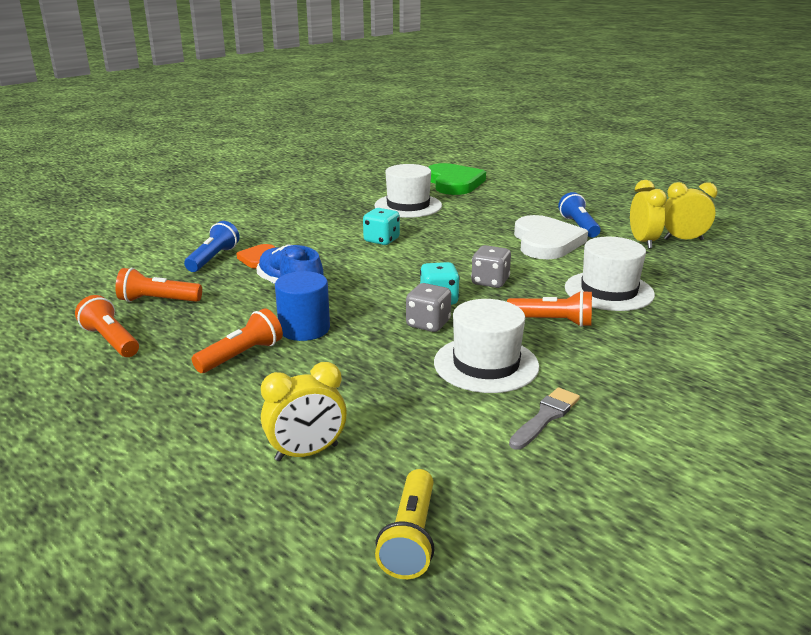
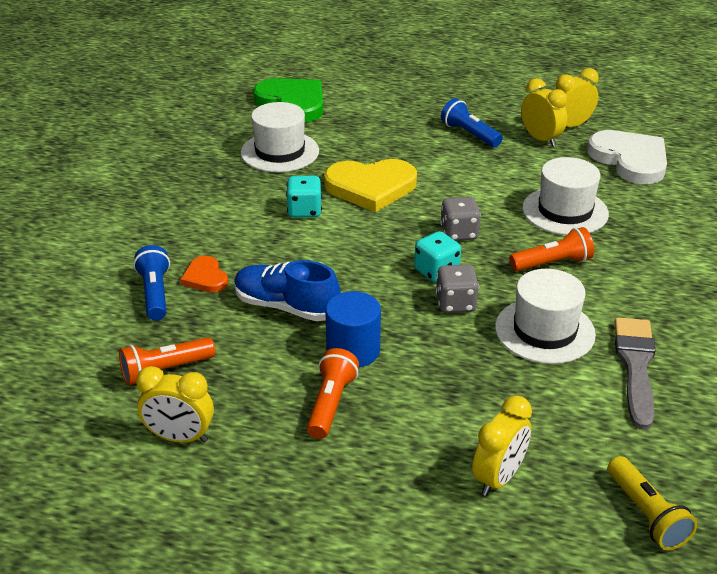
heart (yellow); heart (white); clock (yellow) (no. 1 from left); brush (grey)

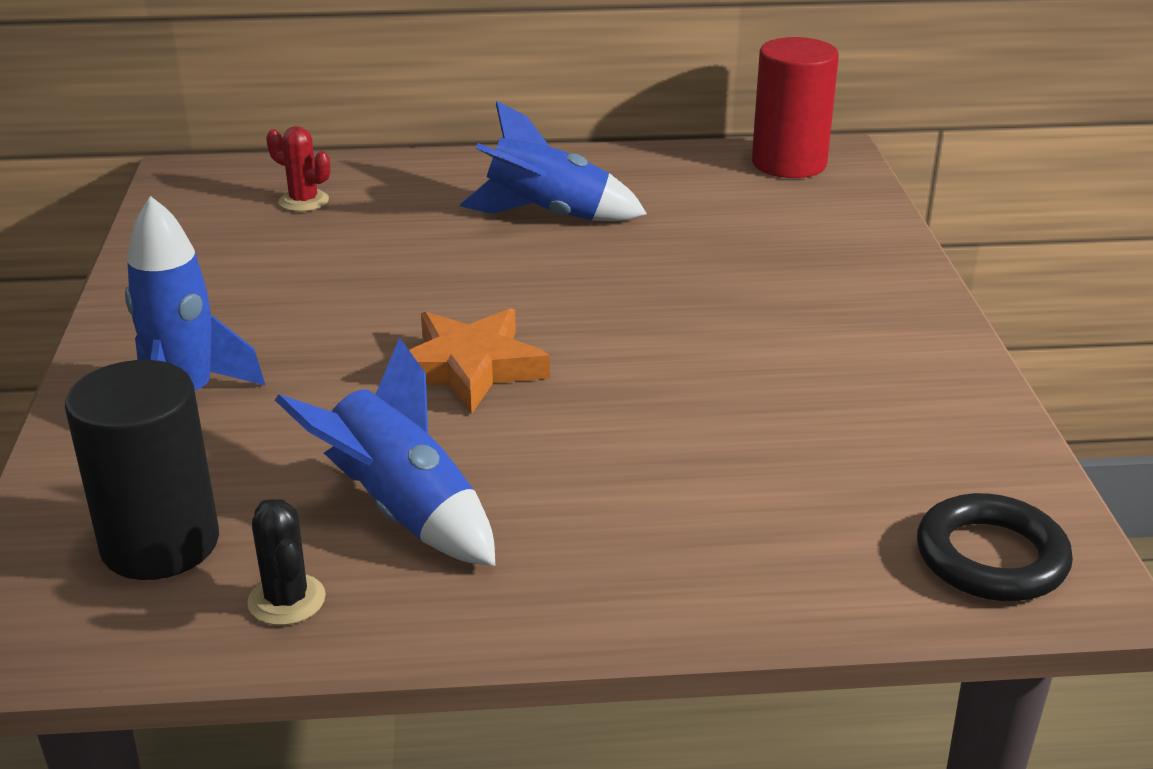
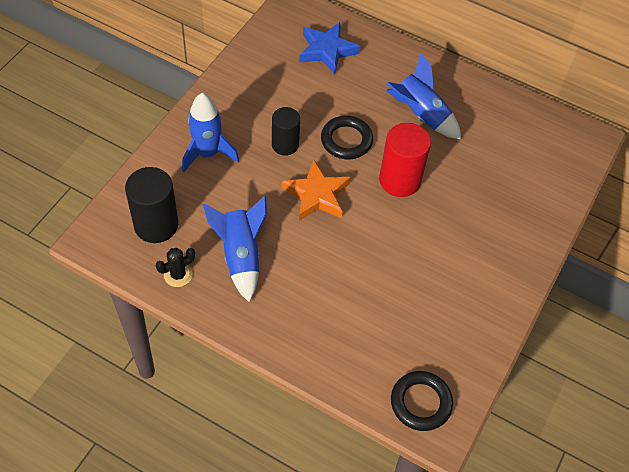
cylinder (black) (no. 2 from left); ring (black) (no. 1 from left); cylinder (red); star (blue); cactus (black)

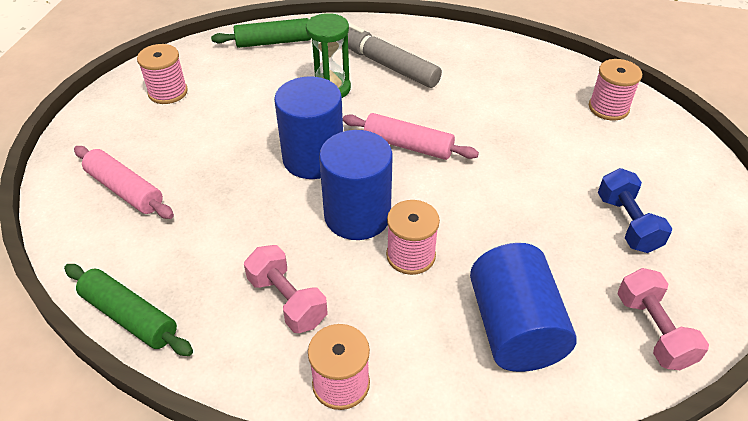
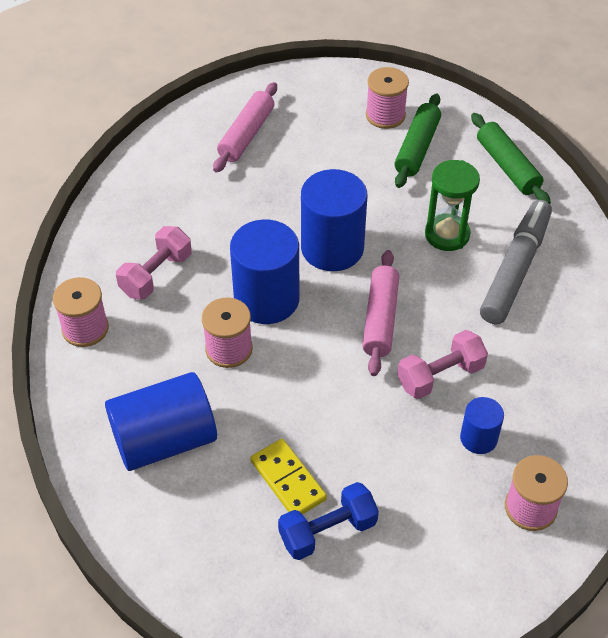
domino (yellow); cylinder (blue) (no. 4 from left); rolling pin (green) (no. 1 from left); dumbbell (pink) (no. 2 from left)

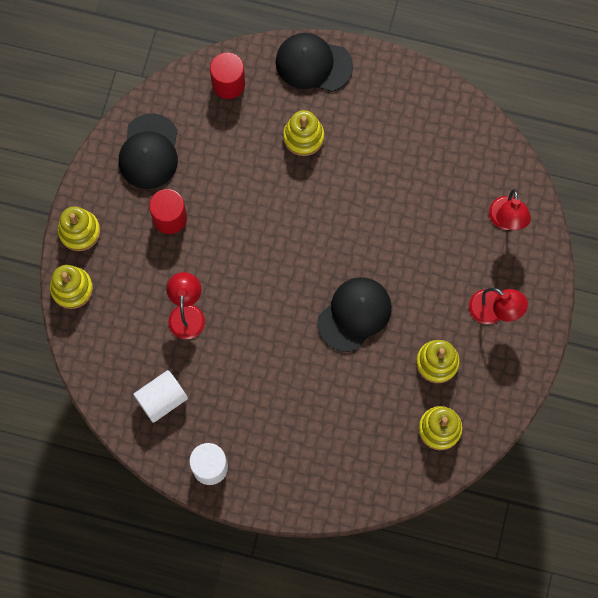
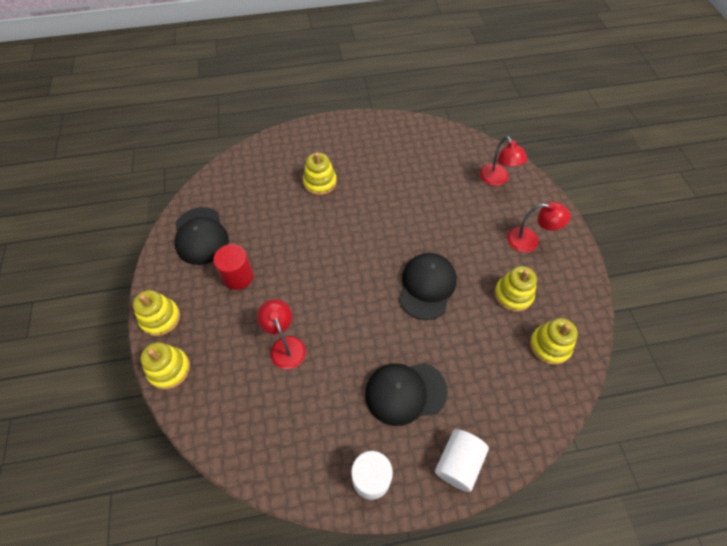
cylinder (red) (no. 2 from left in the first image); cylinder (white) (no. 2 from left); cap (black) (no. 2 from left)

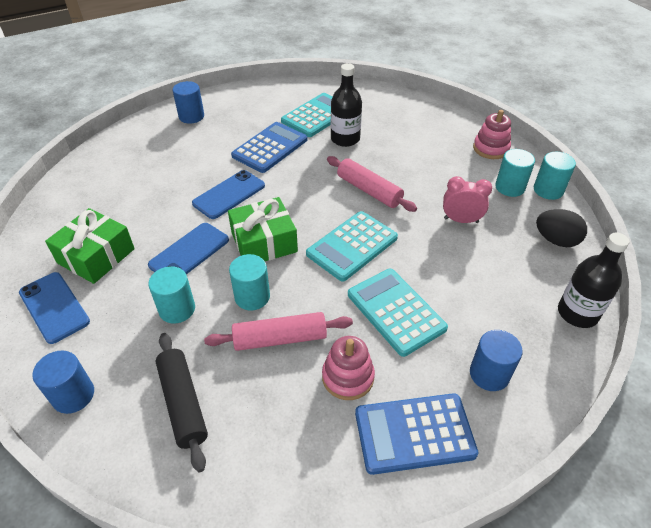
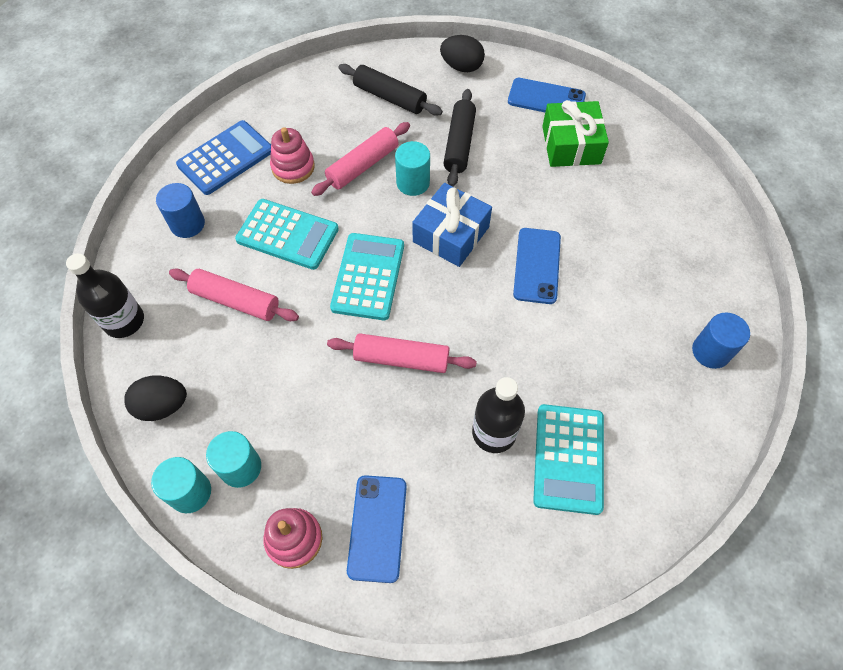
calculator (blue) (no. 1 from left in the first image); clock (pink); rolling pin (pink) (no. 1 from left); phone (blue) (no. 1 from left); egg (black) (no. 2 from left); rolling pin (black) (no. 2 from left); gift (blue)

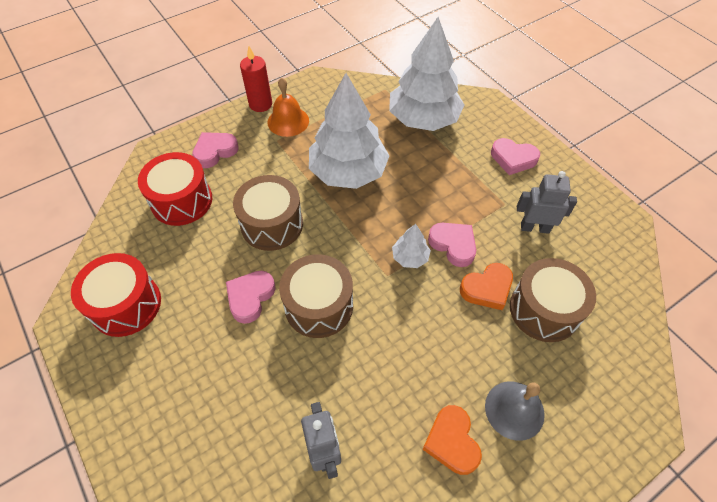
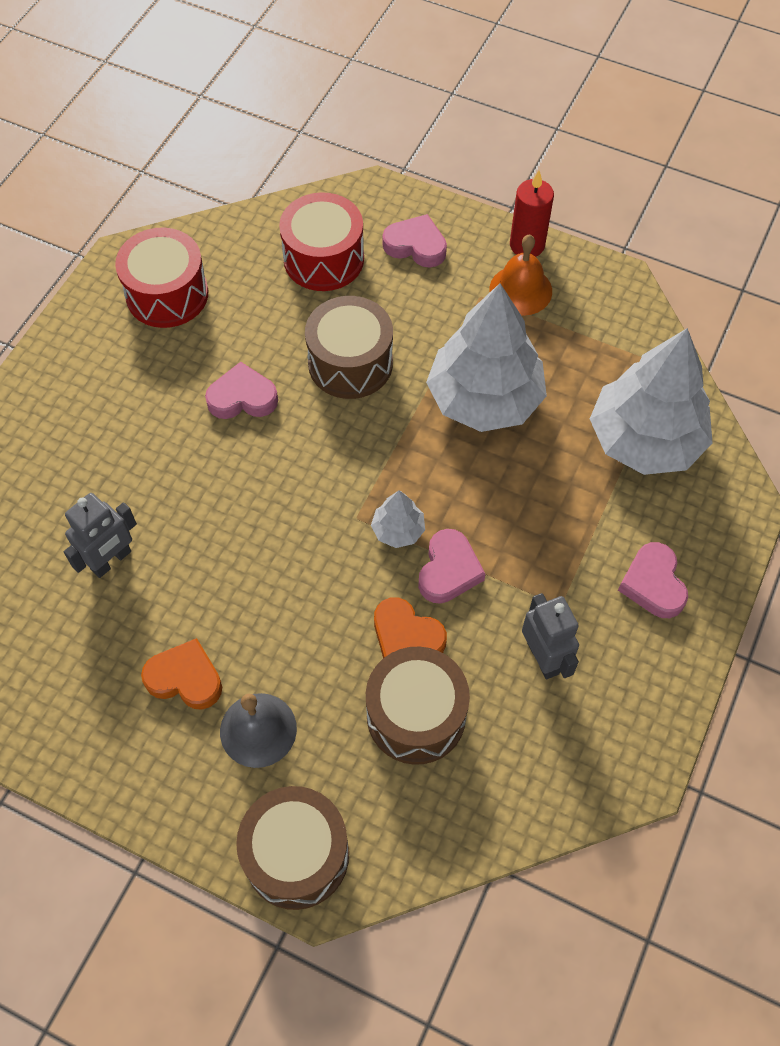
drum (brown) (no. 1 from left); heart (orange) (no. 1 from left)

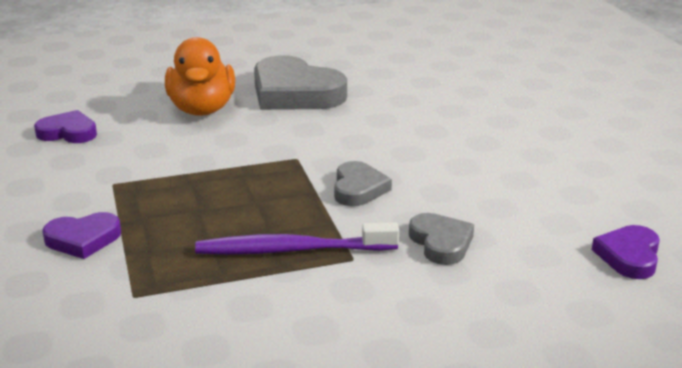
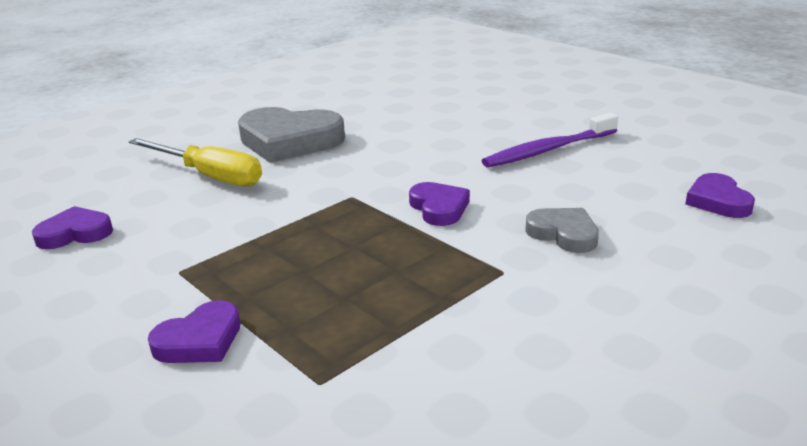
toothbrush (purple); screwdriver (yellow); heart (purple) (no. 3 from left)

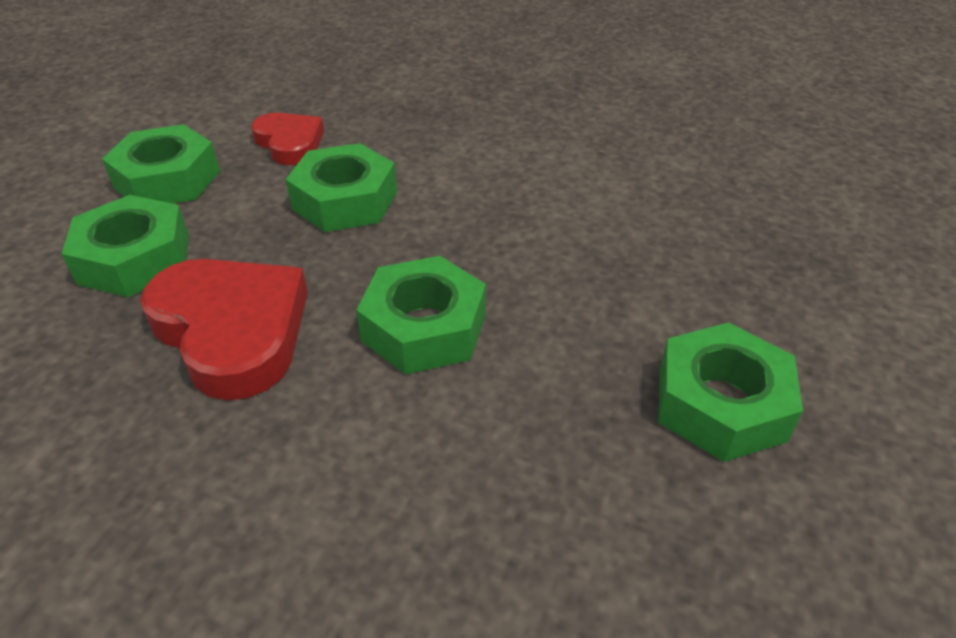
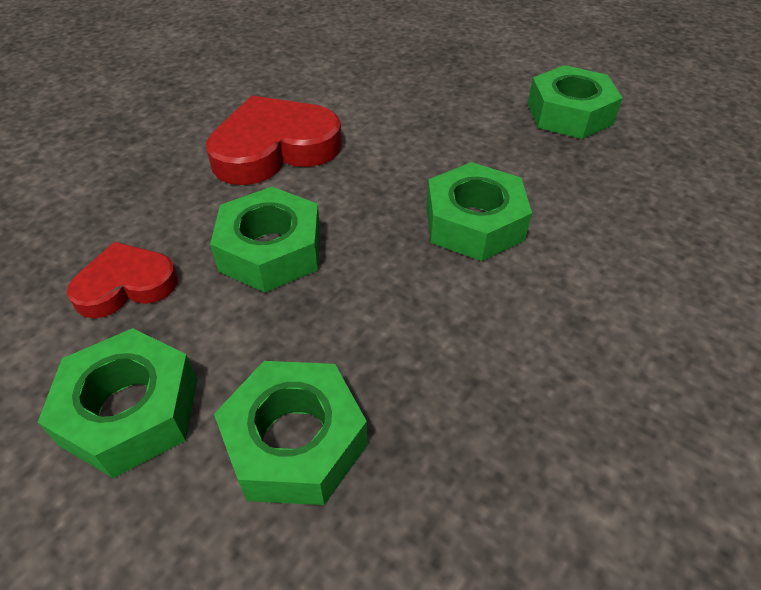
heart (red) (no. 2 from left)

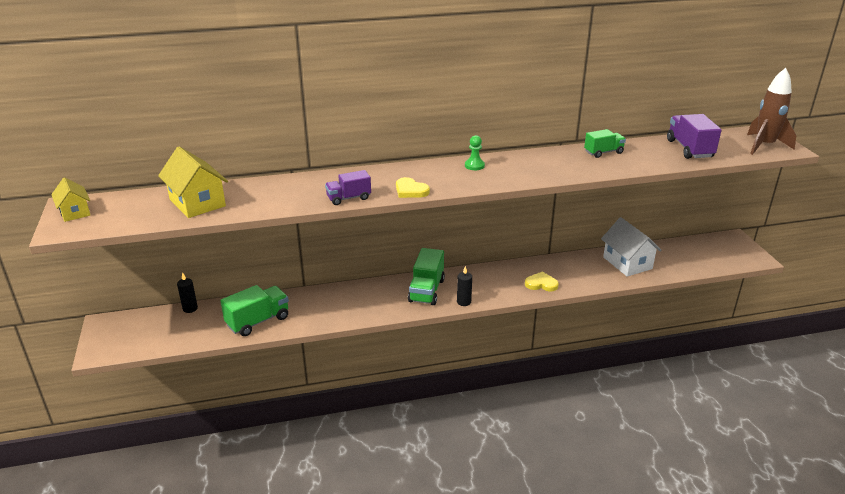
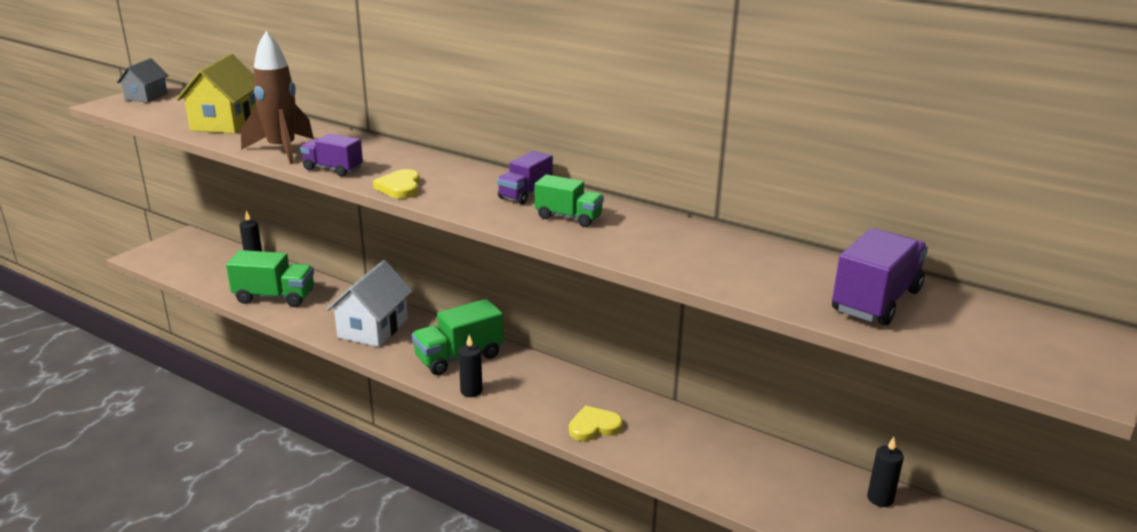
candle (black) (no. 3 from left); truck (green) (no. 3 from left); house (white); rocket (brown); truck (purple) (no. 2 from left); house (grey); heart (yellow) (no. 2 from left)

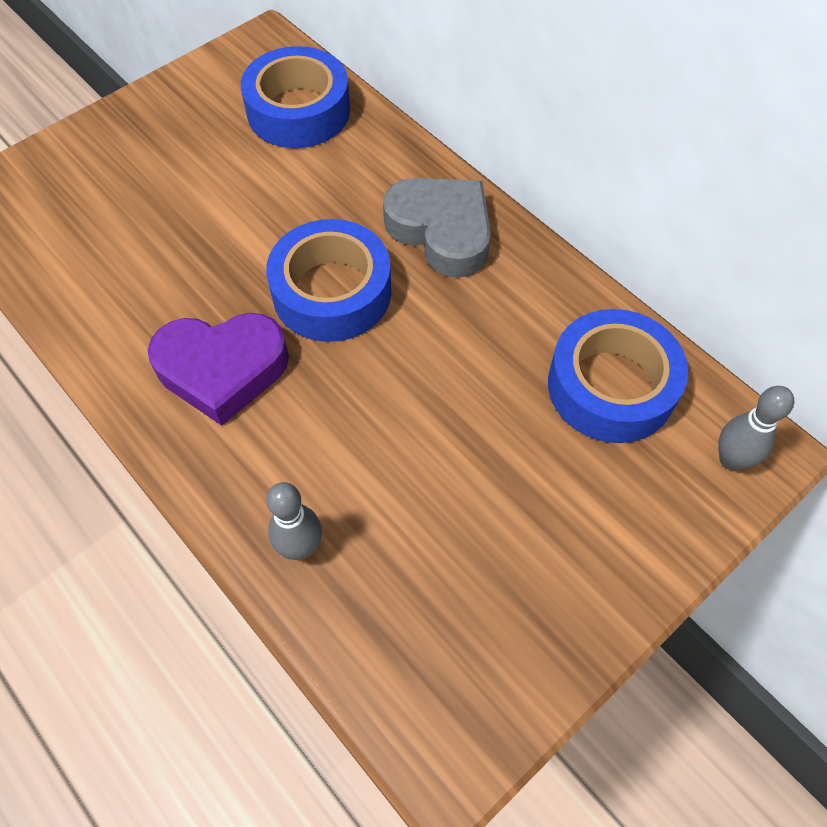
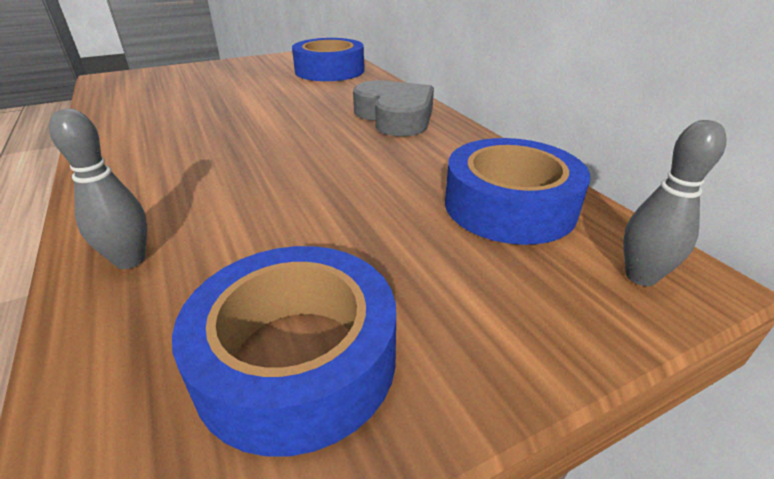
heart (purple); tape (blue) (no. 1 from left)

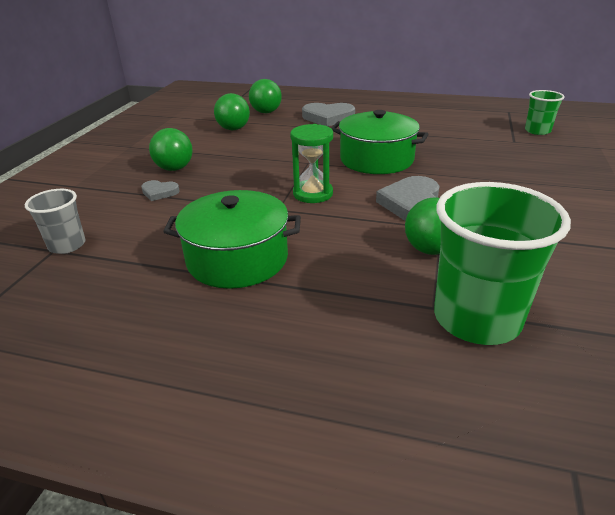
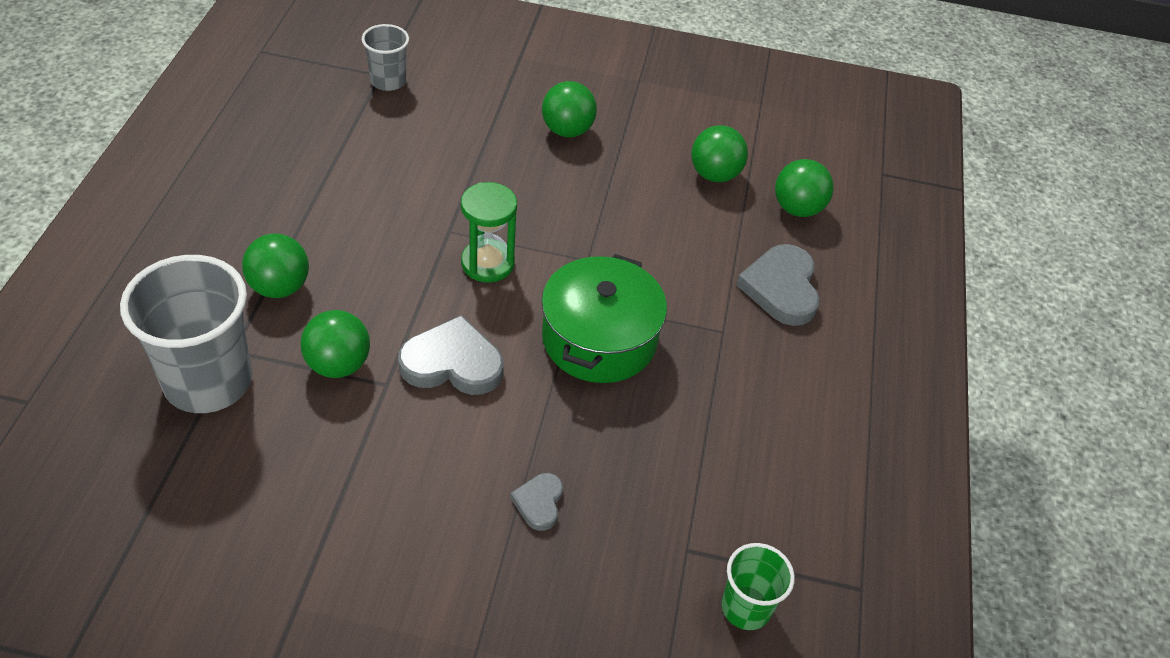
pot (green) (no. 1 from left in the first image); ball (green) (no. 1 from left); heart (grey) (no. 2 from left); cup (grey) (no. 1 from left)

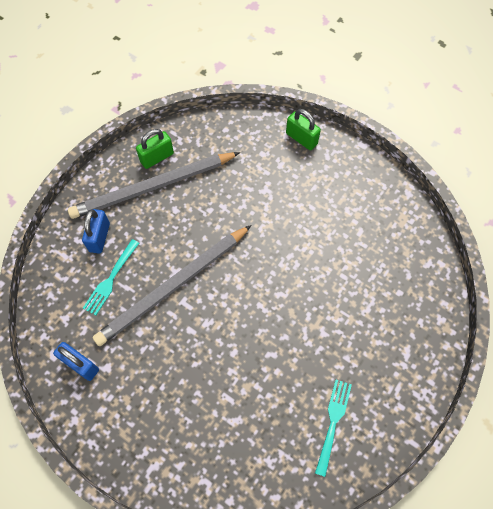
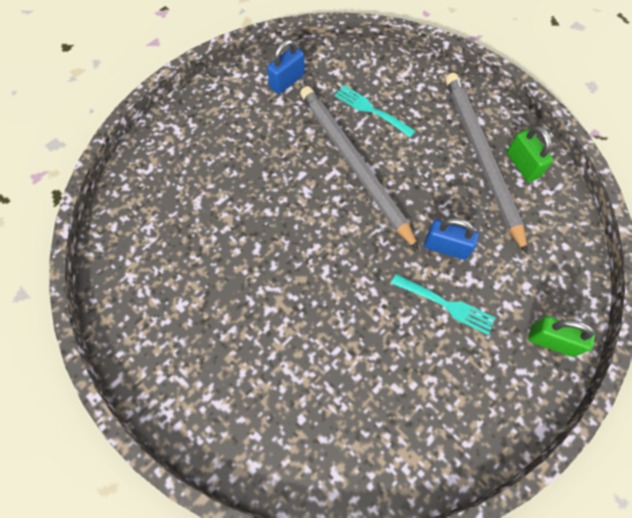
padlock (blue) (no. 2 from left); fork (turquoise) (no. 2 from left); padlock (green) (no. 2 from left)

